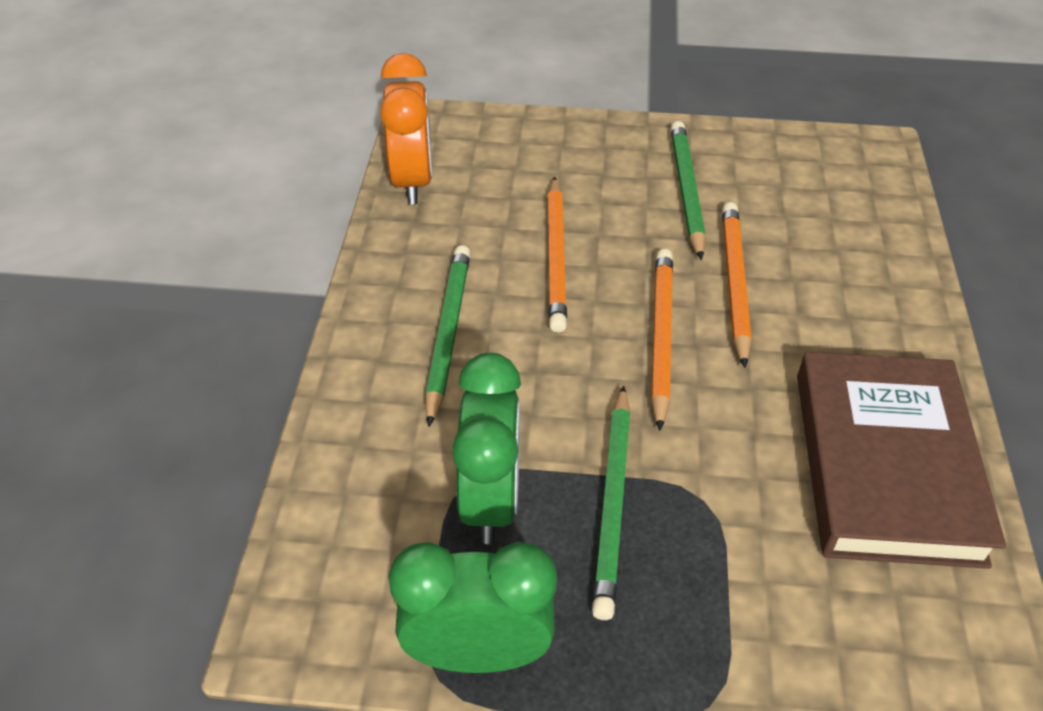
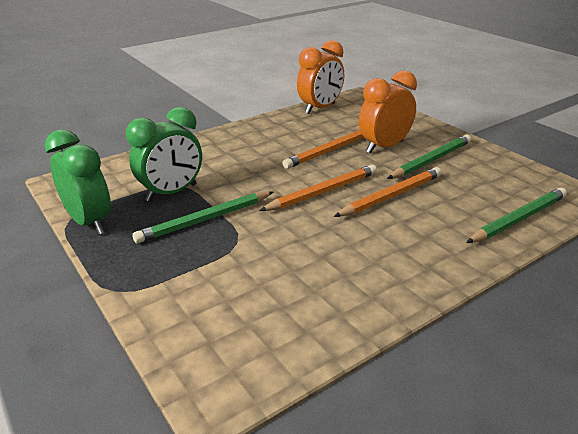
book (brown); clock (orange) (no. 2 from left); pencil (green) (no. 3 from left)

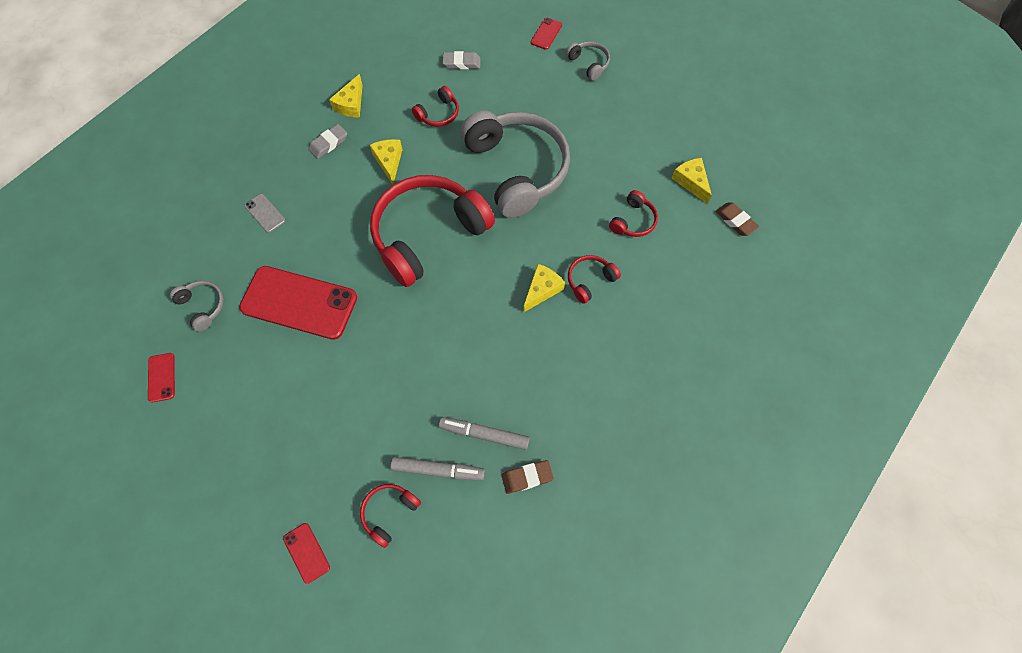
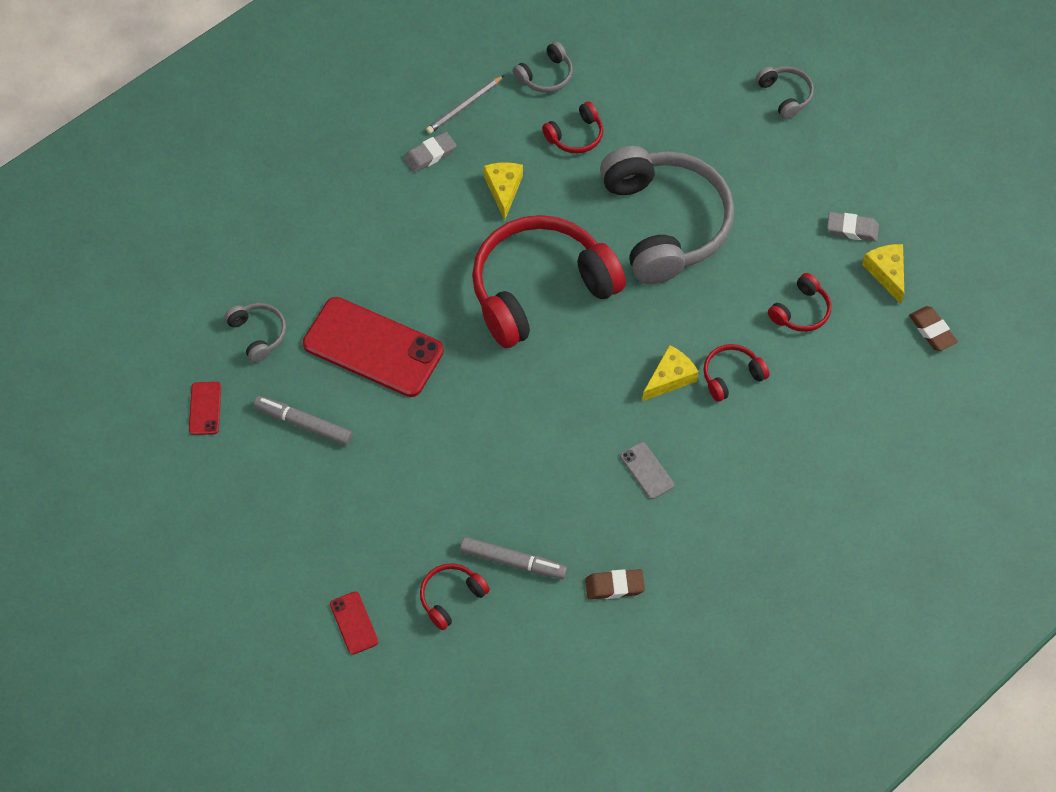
phone (red) (no. 4 from left in the first image); headphones (grey) (no. 2 from left); phone (grey); marker (grey) (no. 1 from left); eraser (grey) (no. 2 from left); pencil (grey)

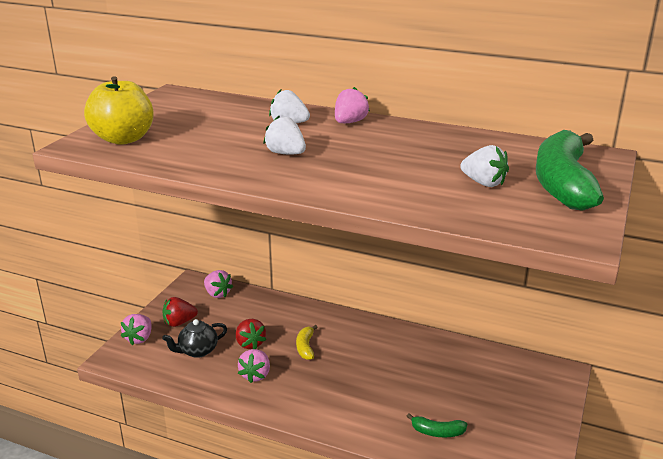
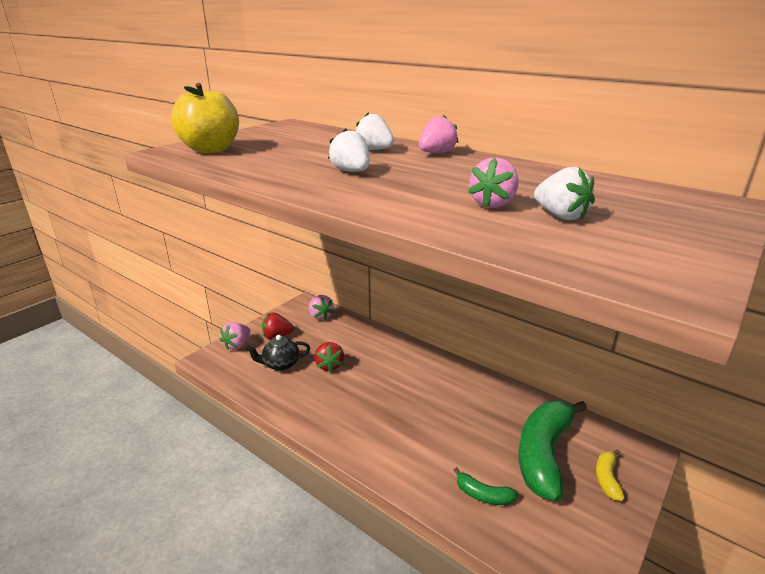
strawberry (pink) (no. 4 from left); banana (yellow); banana (green) (no. 2 from left)

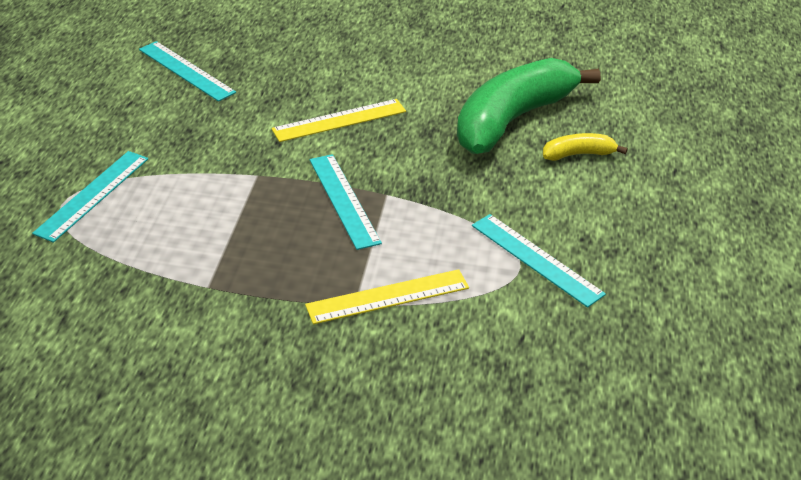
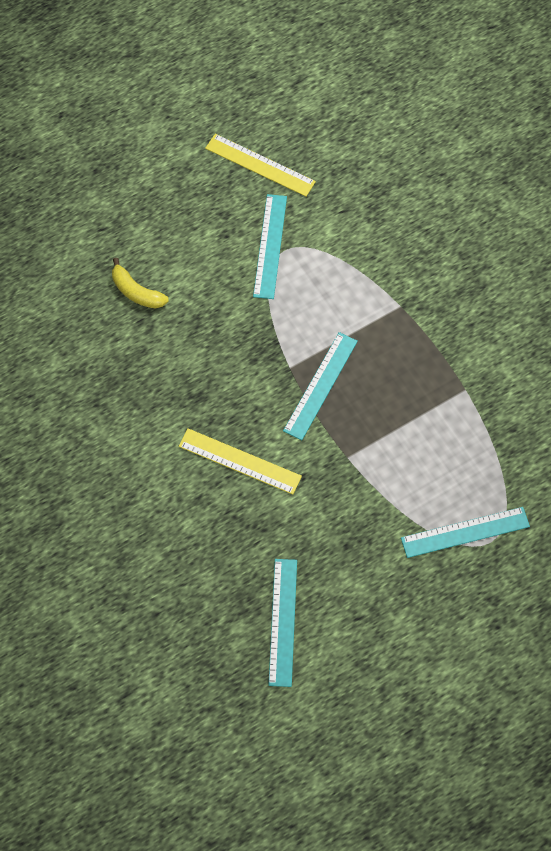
banana (green); ruler (yellow) (no. 2 from left)

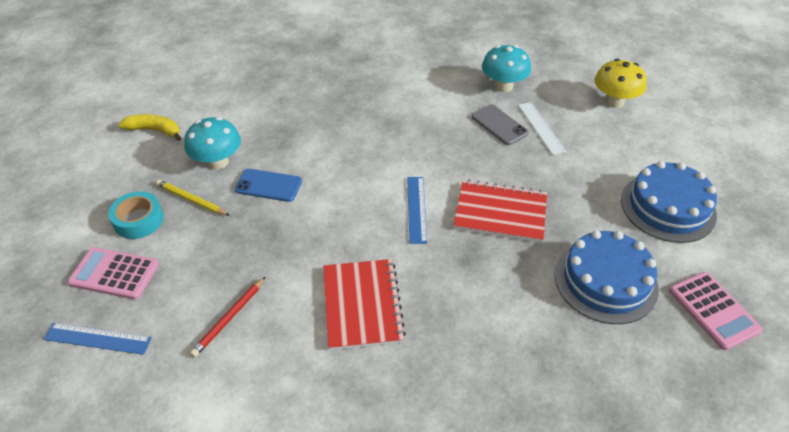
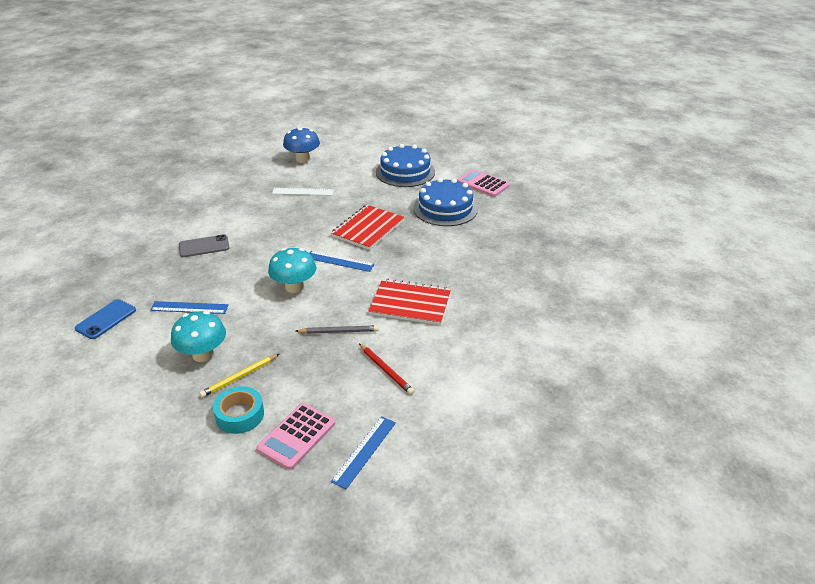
banana (yellow); ruler (blue) (no. 1 from left); pencil (grey); phone (blue); phone (grey); mushroom (turquoise) (no. 2 from left); mushroom (blue); calculator (pink) (no. 2 from left)

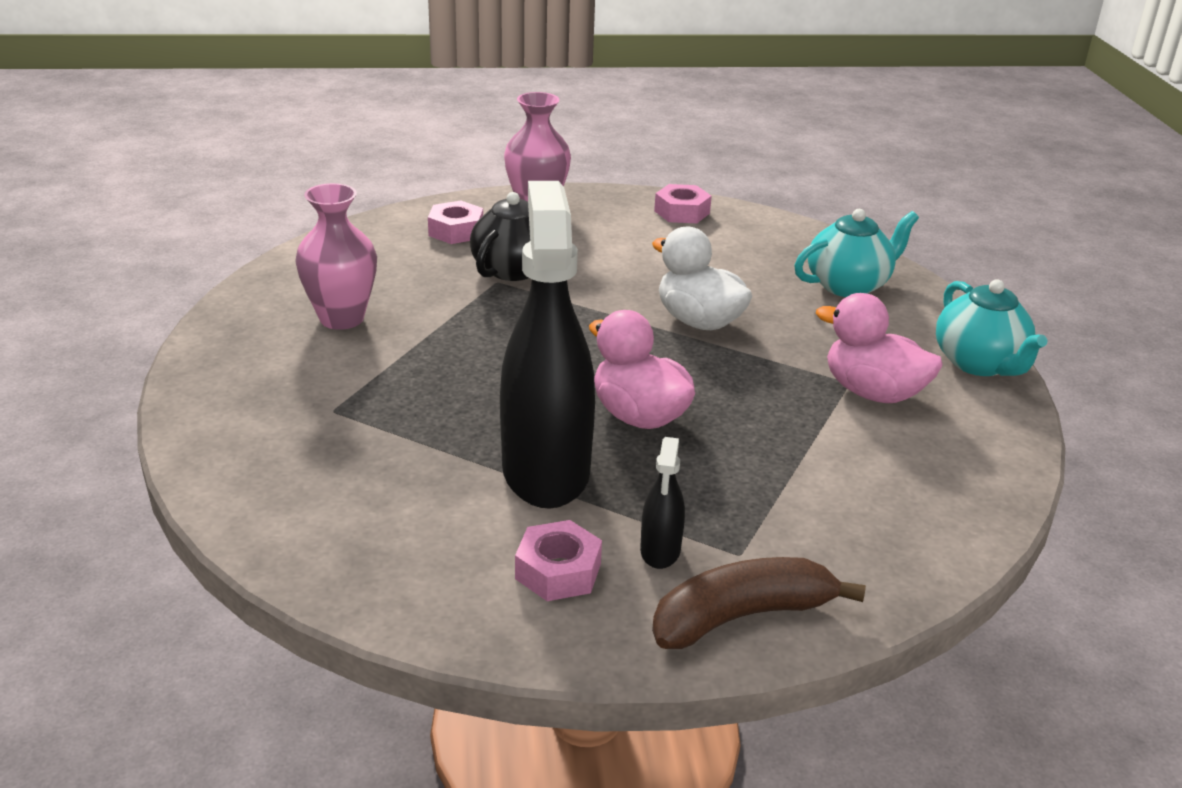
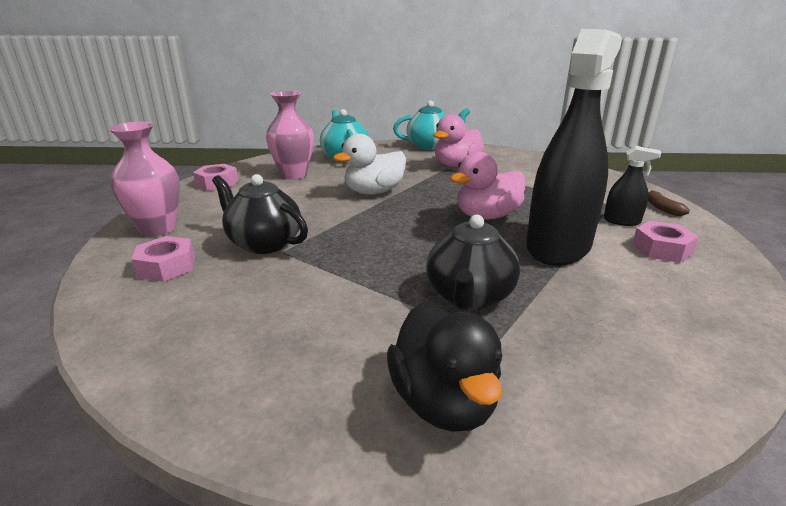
duck (black); teapot (black) (no. 2 from left); vase (pink) (no. 2 from left); spray bottle (black) (no. 1 from left); banana (brown)

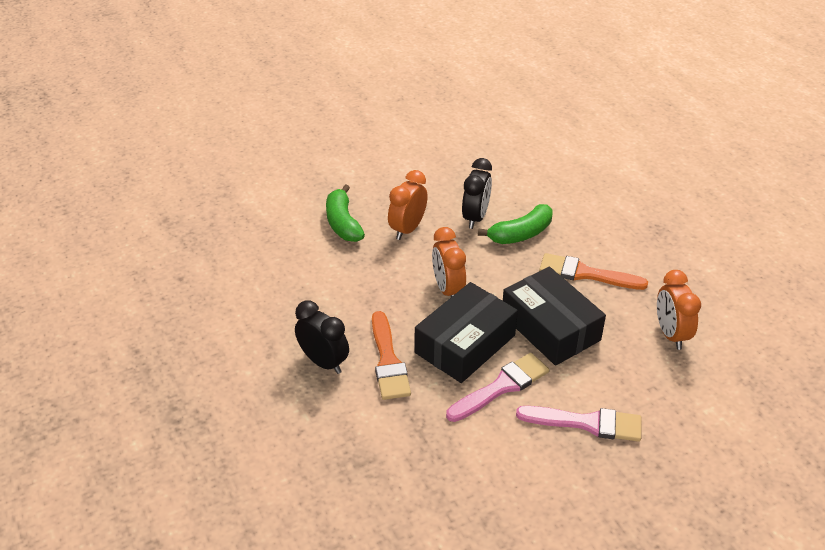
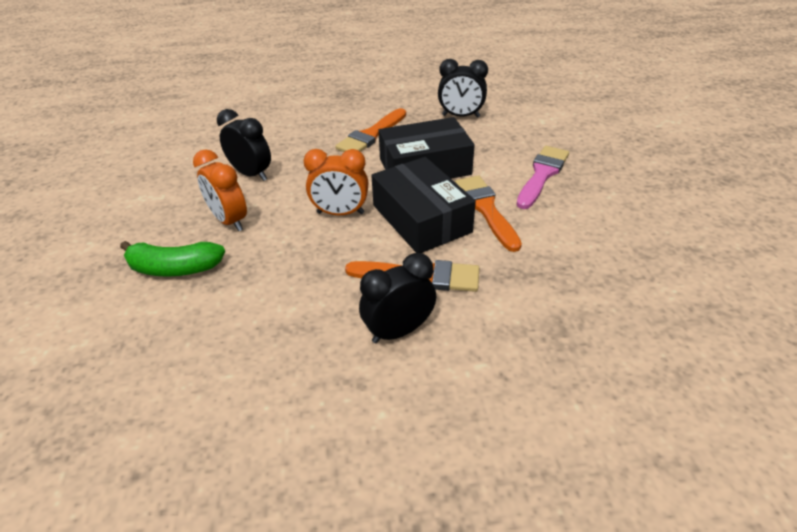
banana (green) (no. 2 from left in the first image); brush (orange) (no. 3 from left); clock (black) (no. 3 from left)

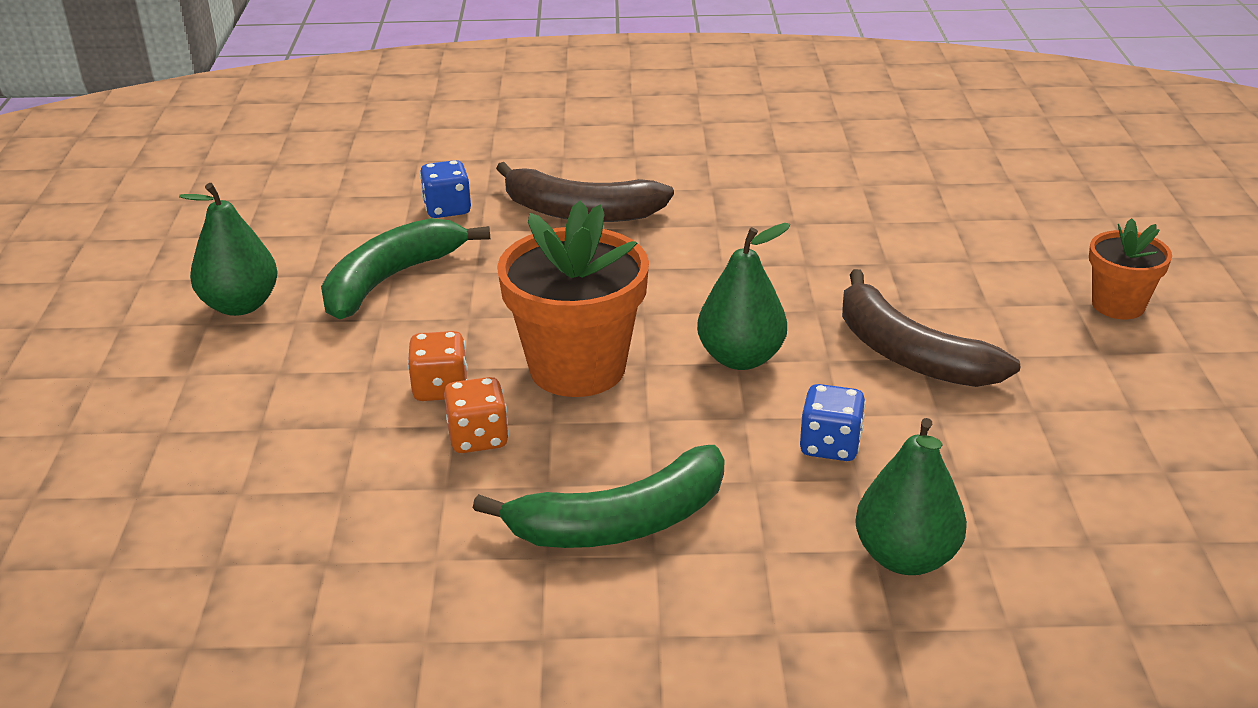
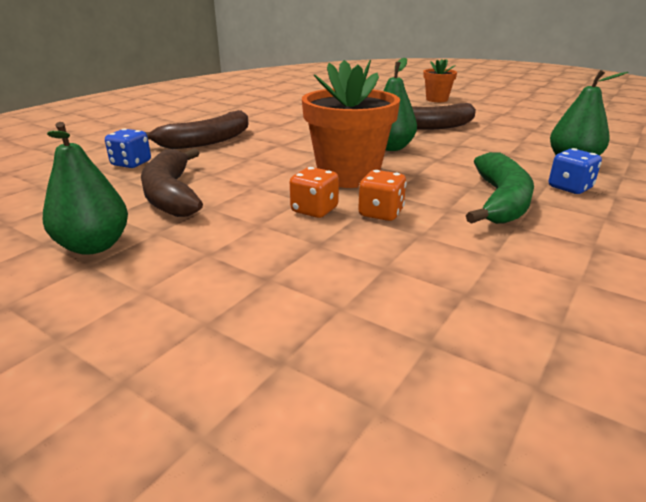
dice (blue) (no. 2 from left); banana (brown) (no. 1 from left)

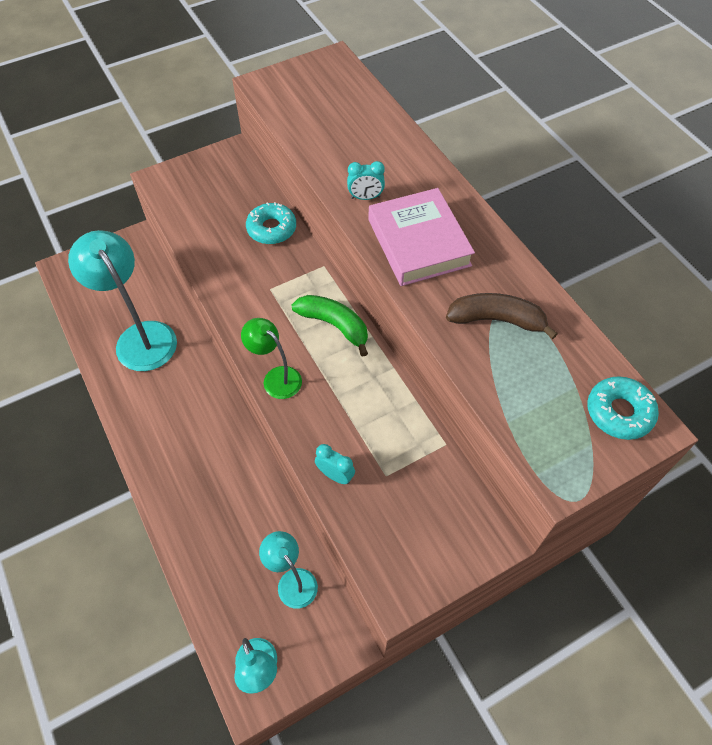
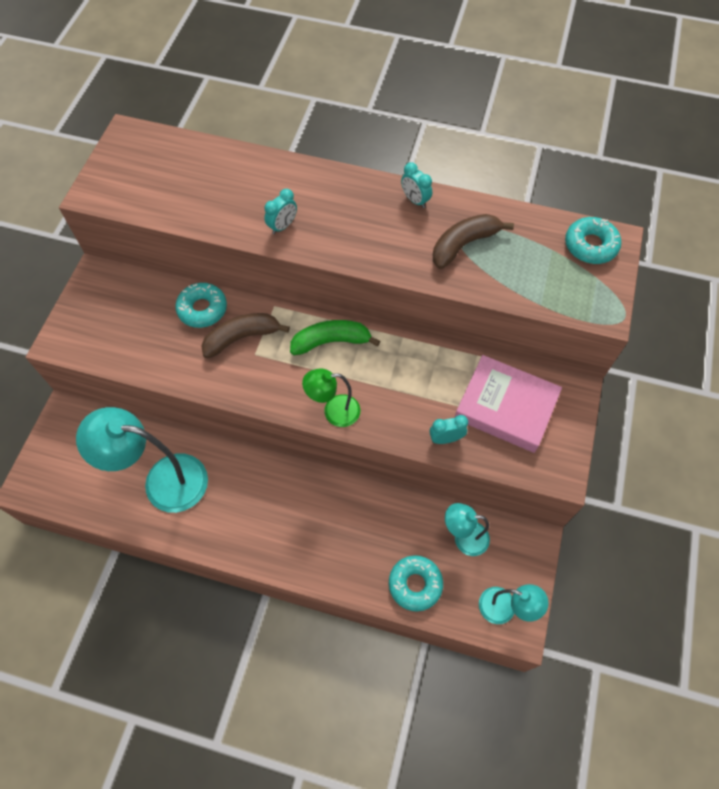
banana (brown) (no. 1 from left); donut (turquoise) (no. 2 from left); clock (turquoise) (no. 2 from left); book (pink)

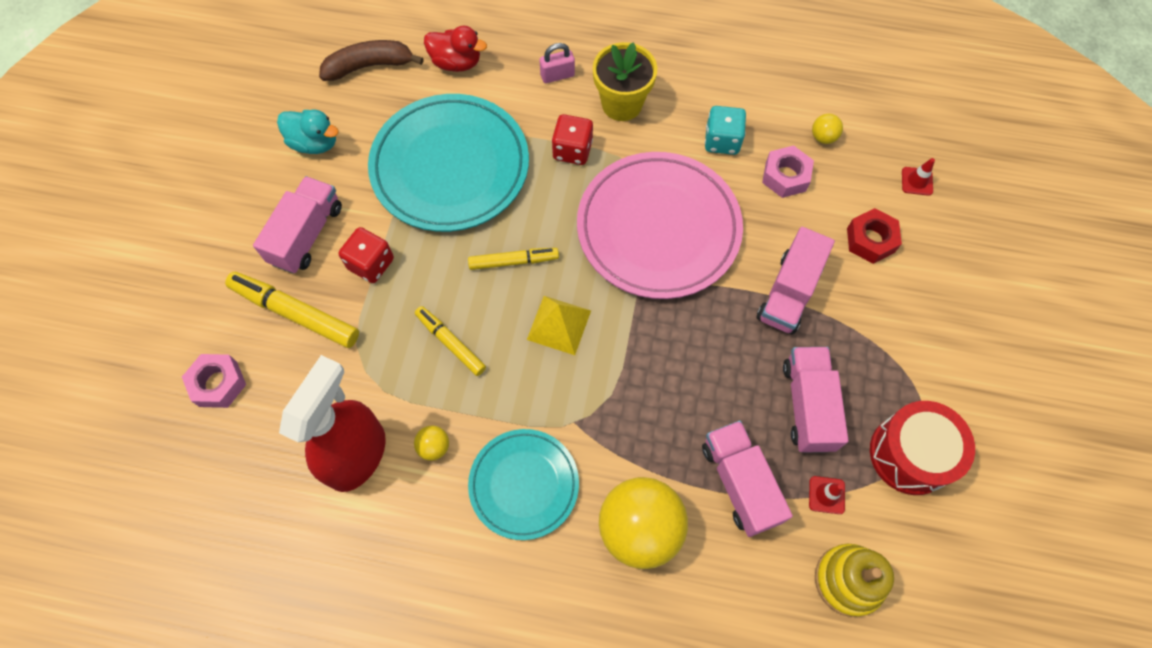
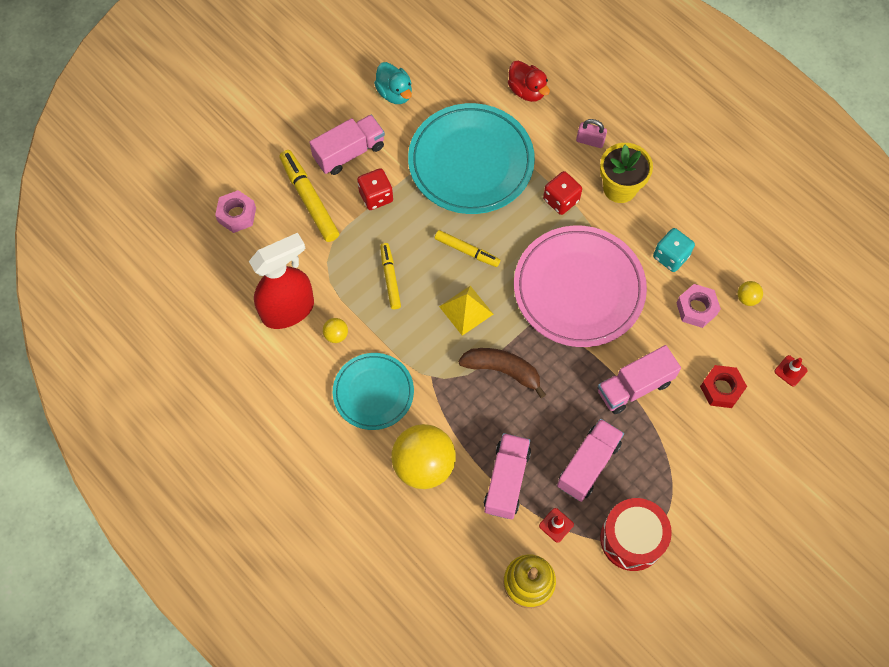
banana (brown)

